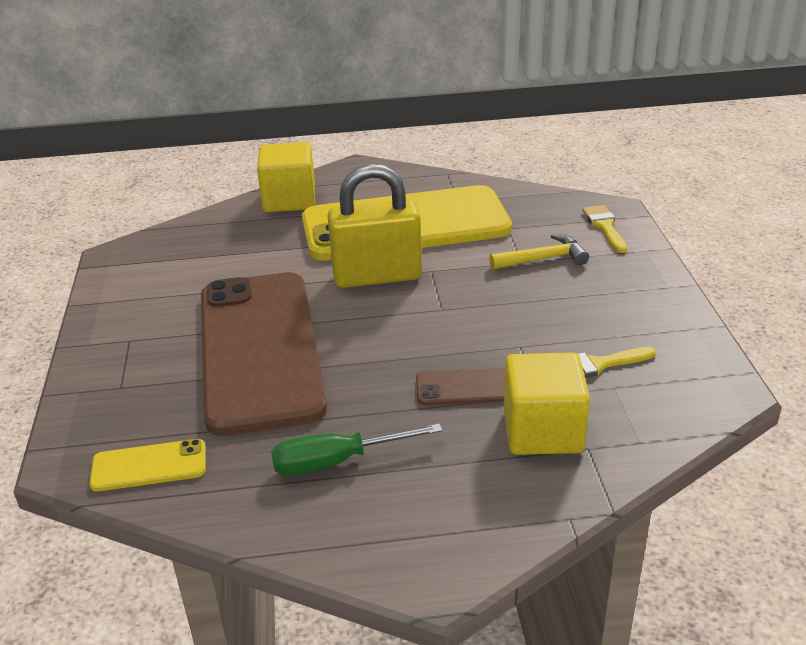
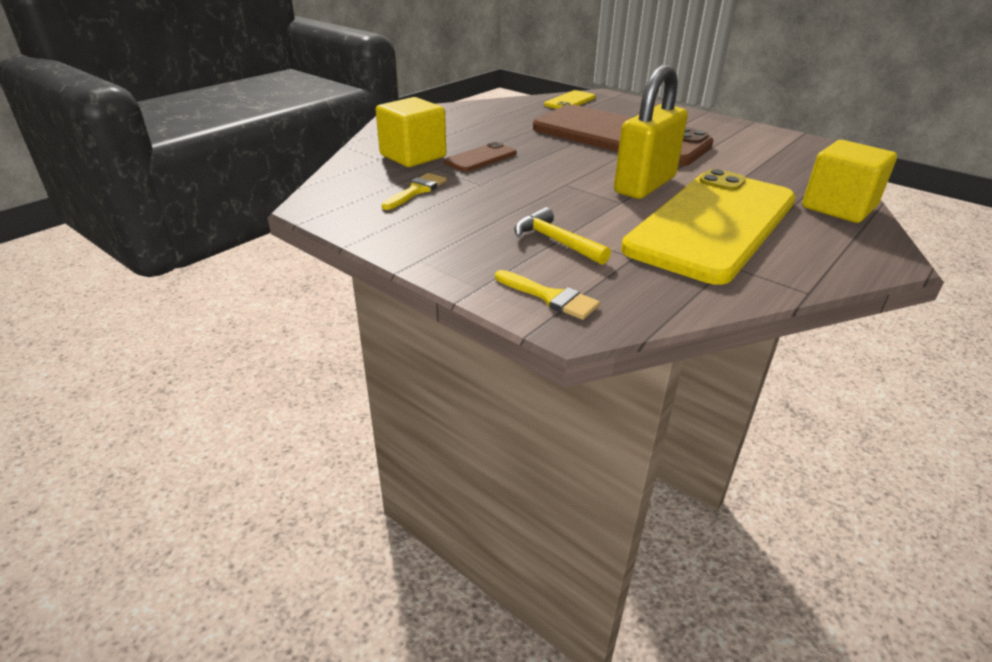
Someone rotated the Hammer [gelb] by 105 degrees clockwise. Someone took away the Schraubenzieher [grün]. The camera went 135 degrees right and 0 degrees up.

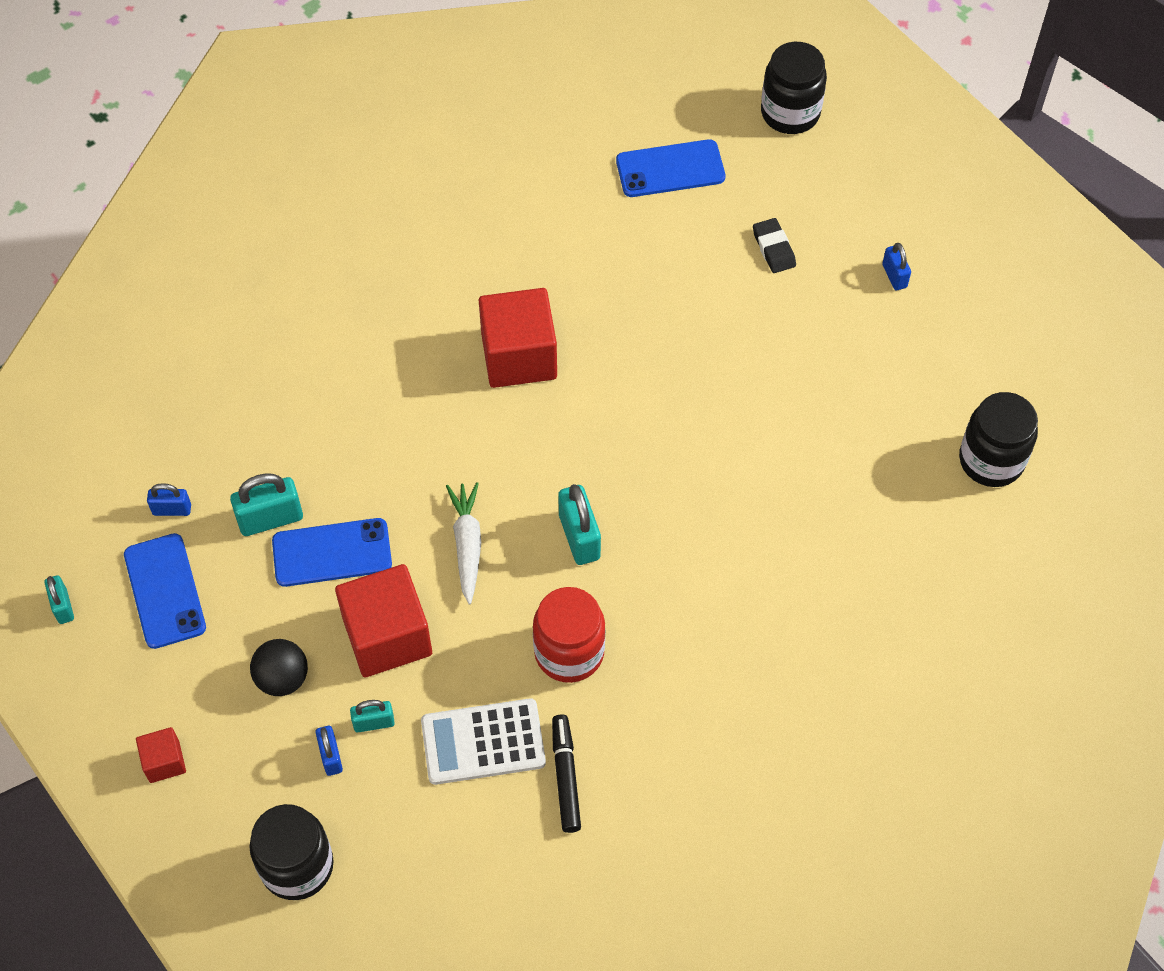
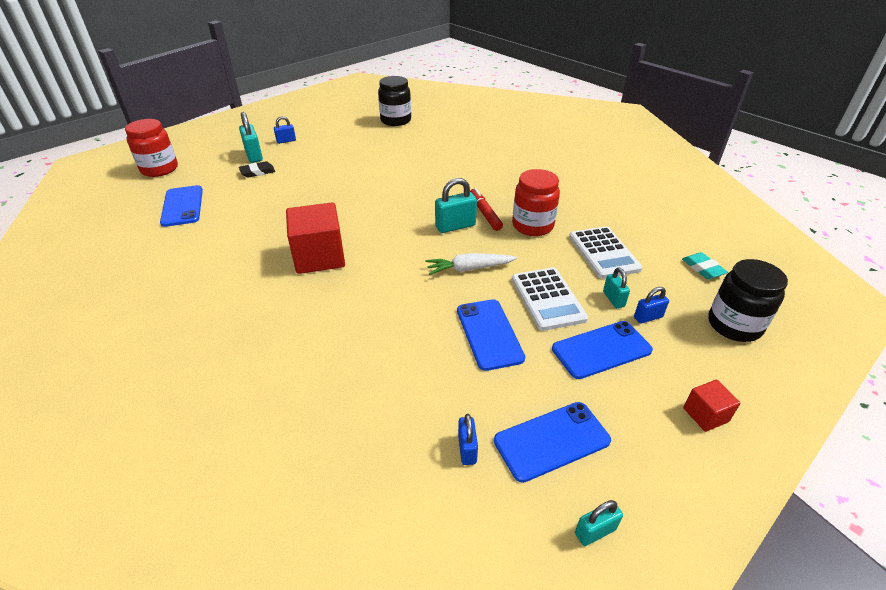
Someone repainted the Einmachglas [schwarz] (2nd from left), which became the Einmachglas [rot] (1st from left). Someone carried the Vorhängeschloss [türkis] (2nd from left in the first image). Someone put down the Filzstift [rot]. Someone swapped the Kubus [rot] (2nd from left) for the Taschenrechner [weiß] (1st from left). Someone swapped the Ball [schwarz] for the Handy [blau] (4th from left). Someone put down the Radiergummi [türkis]. Someone took away the Filzstift [schwarz]. The camera went 95 degrees left and 20 degrees down.

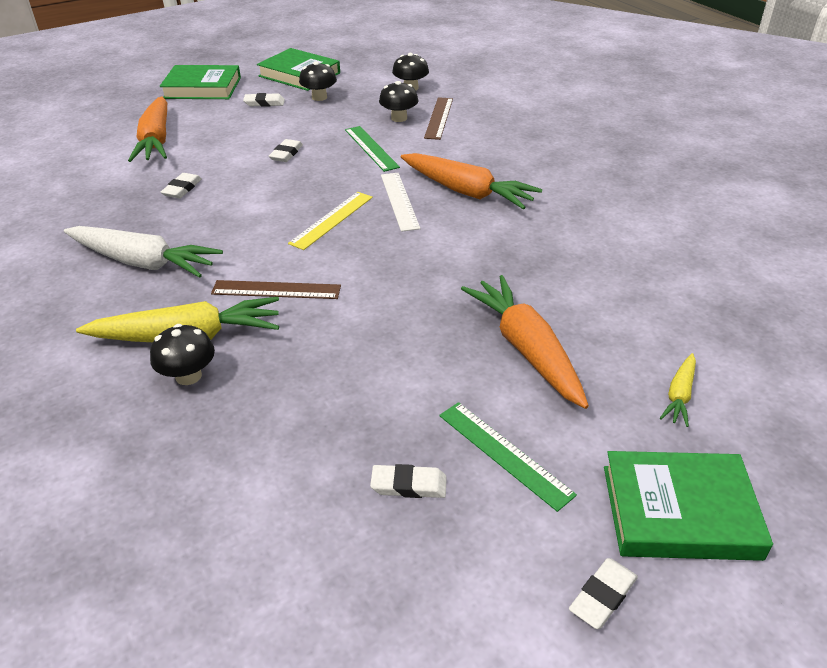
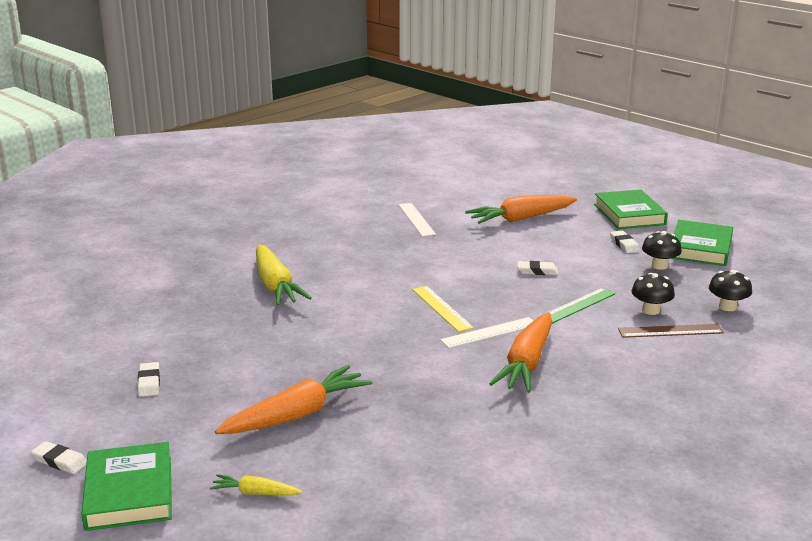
Someone put down the Lineal [weiß] (1st from left). Someone rotated the Lineal [gelb] by 45 degrees clockwise. Someone took away the Karotte [weiß]. Someone took away the Pilz [schwarz] (1st from left). Someone took away the Radiergummi [weiß] (1st from left). Someone took away the Lineal [braun] (1st from left). Someone took away the Lineal [grün] (2nd from left). The camera went 75 degrees right and 15 degrees down.

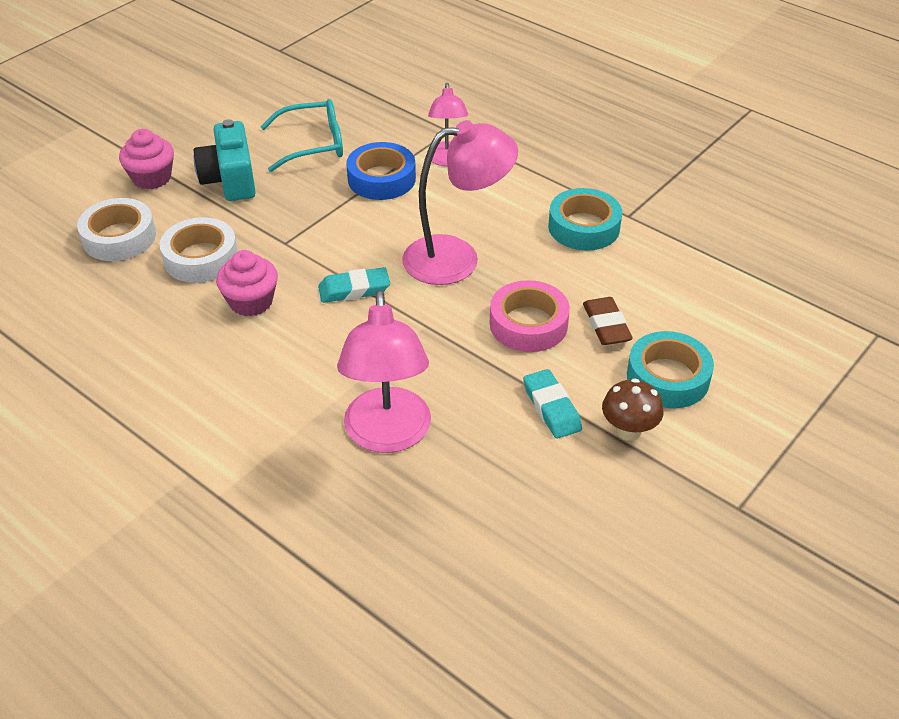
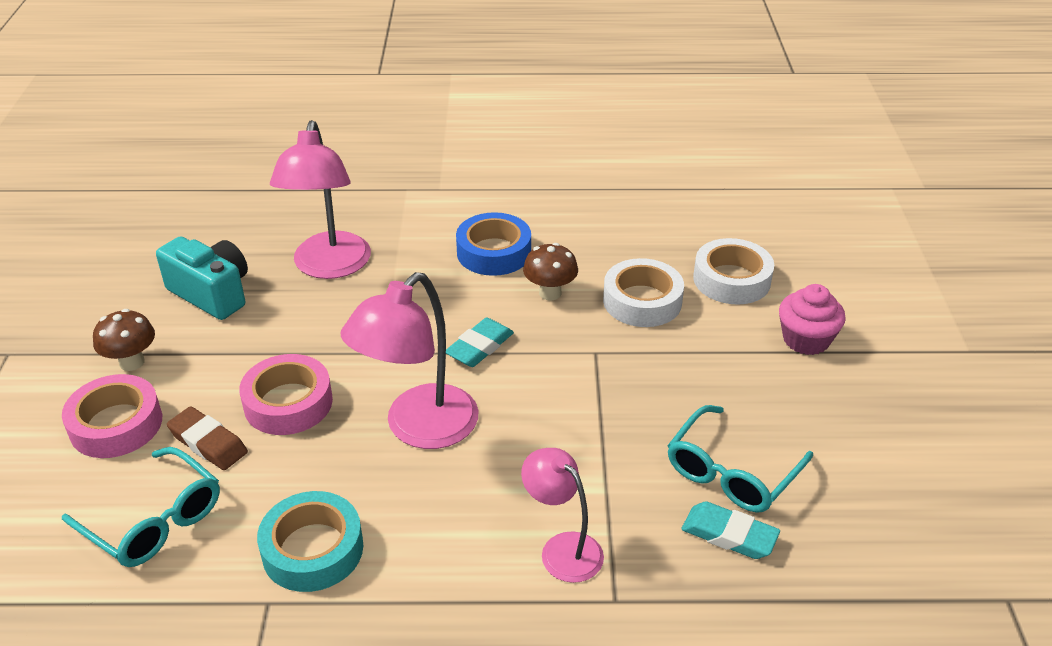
Someone repainted the Klebeband [türkis] (2nd from left), which became the Klebeband [rosa] (1st from left). Someone put down the Brille [türkis] (1st from left). Someone carried the Kamera [türkis]. Someone rotated the Lampe [rosa] (1st from left) by 135 degrees counterclockwise. Someone carried the Klebeband [blau]. Someone swapped the Muffin [rosa] (2nd from left) for the Pilz [braun] (2nd from left). Someone carried the Radiergummi [türkis] (2nd from left). The camera went 140 degrees right and 5 degrees down.

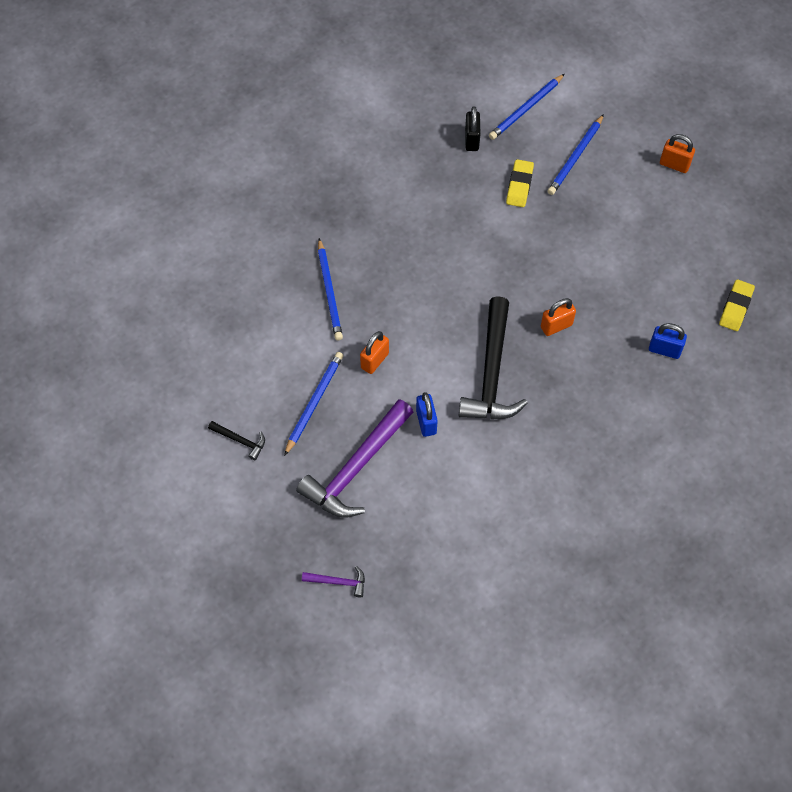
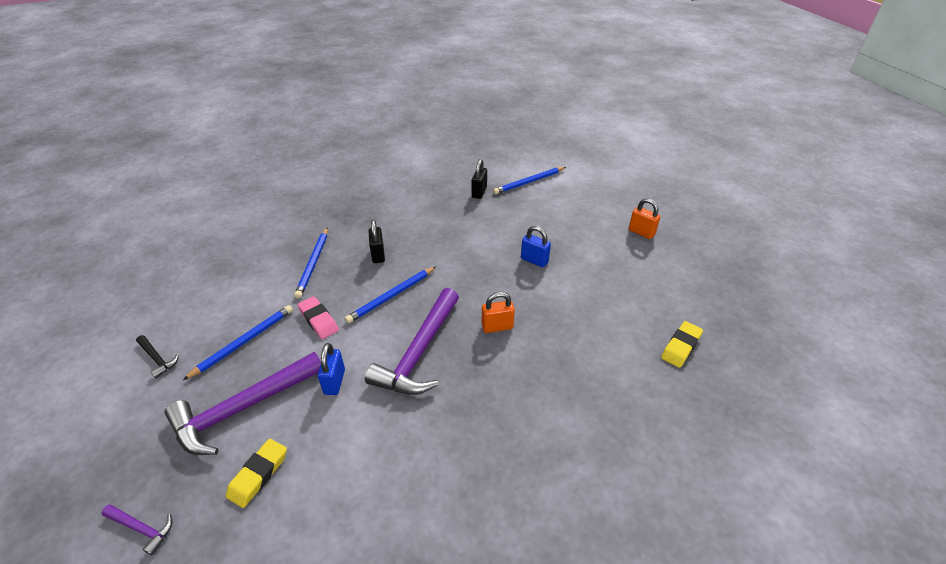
Someone carried the Radiergummi [gelb] (1st from left). Someone swapped the Vorhängeschloss [orange] (1st from left) for the Radiergummi [rosa]. Someone carried the Bleistift [blau] (4th from left in the first image). Someone repainted the Hammer [schwarz] (2nd from left), which became the Hammer [lila] (3rd from left). Someone put down the Vorhängeschloss [schwarz] (1st from left). Someone carried the Vorhängeschloss [blau] (2nd from left). The camera went 15 degrees right and 20 degrees down.

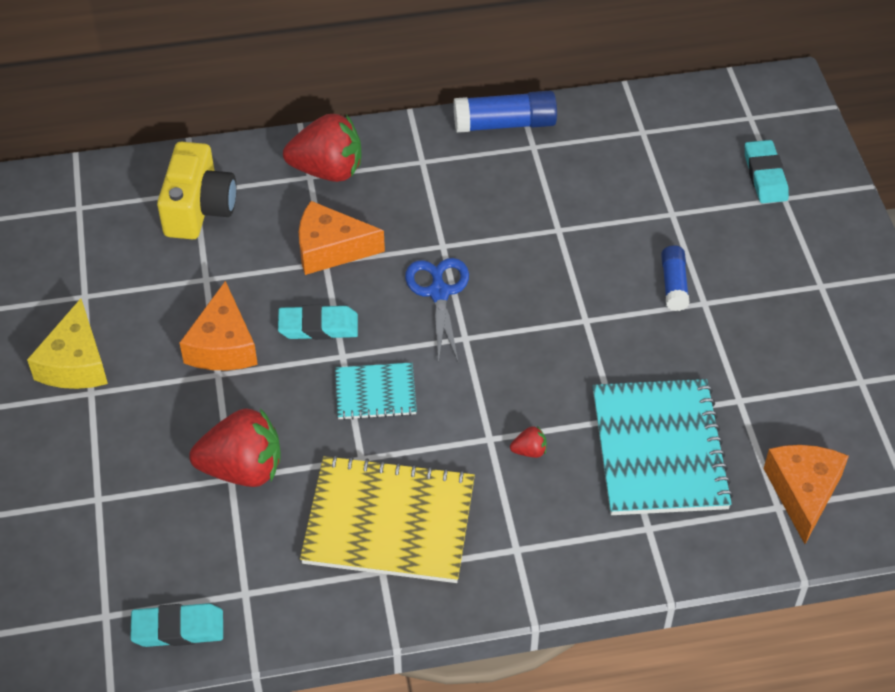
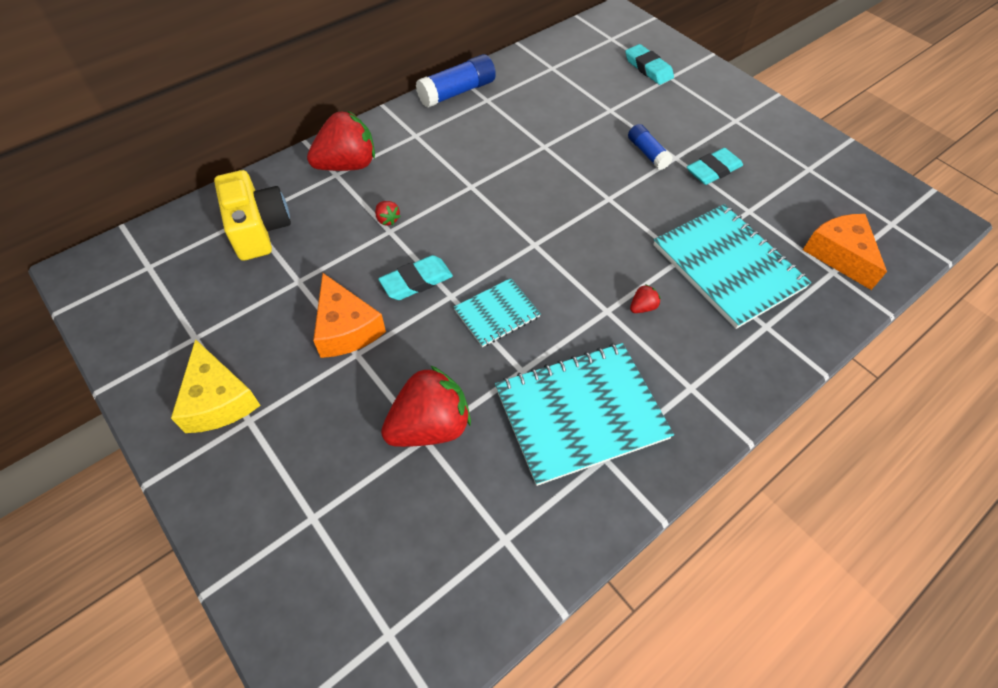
Someone swapped the Käse [orange] (2nd from left) for the Erdbeere [rot] (2nd from left). Someone repainted the Notizbuch [gelb], which became the Notizbuch [türkis] (2nd from left). Someone carried the Radiergummi [türkis] (1st from left in the first image). Someone took away the Schere [blau]. The camera went 30 degrees left and 5 degrees up.

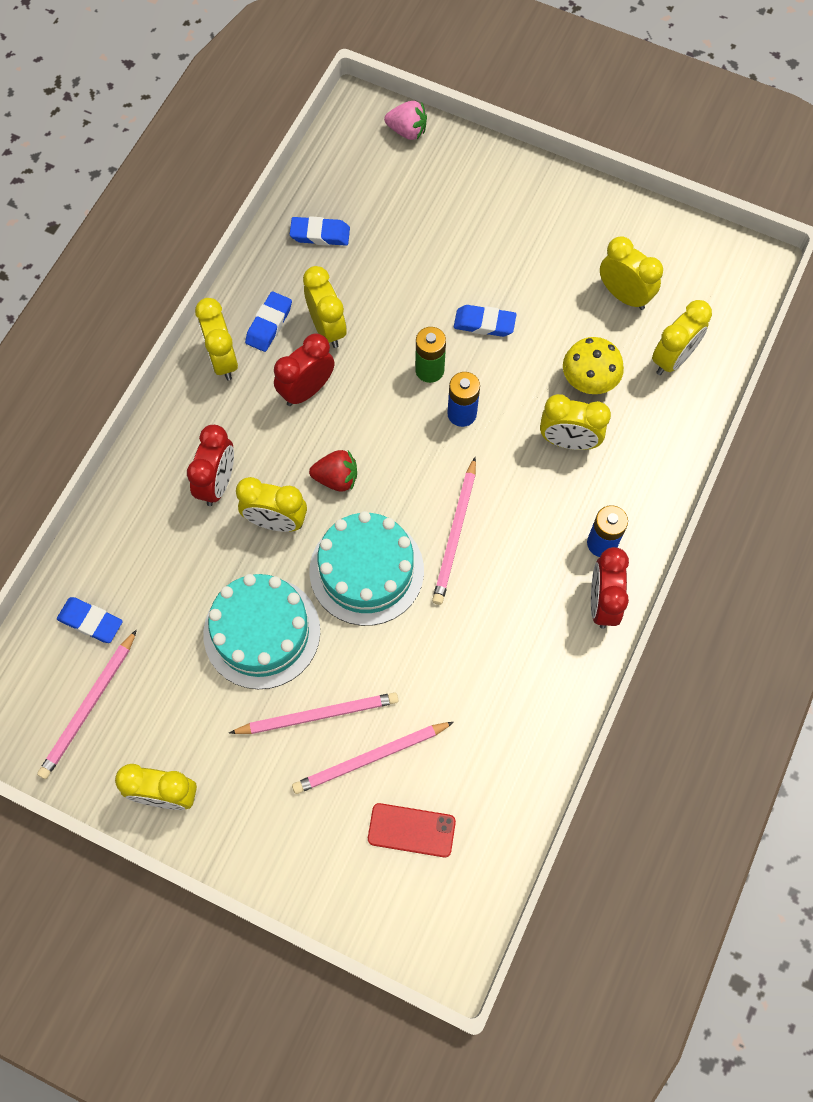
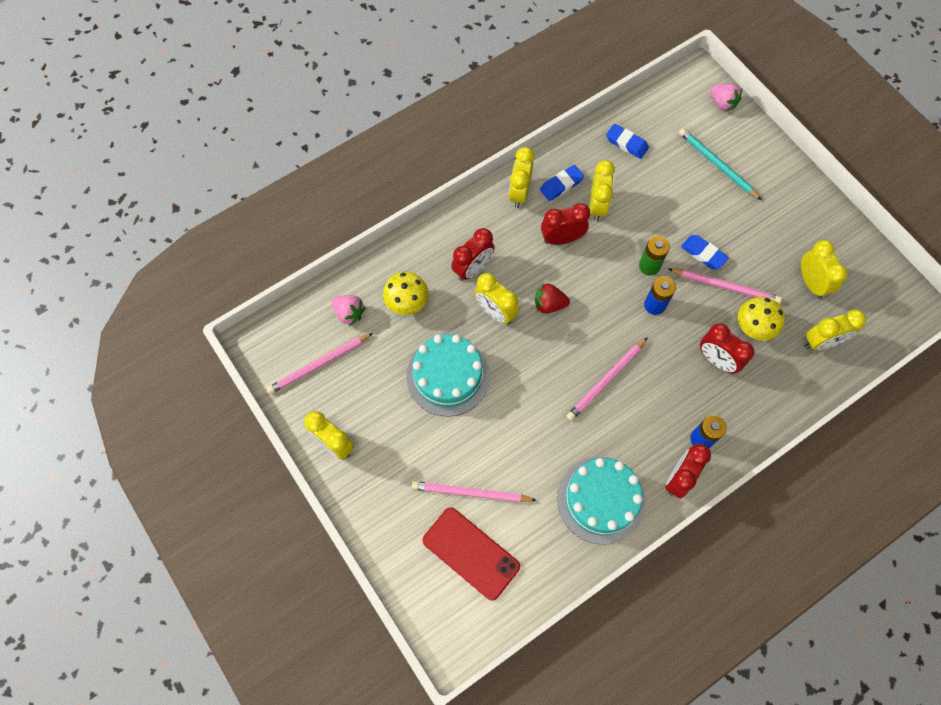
Someone swapped the Radiergummi [blau] (1st from left) for the Erdbeere [rosa] (1st from left). Someone put down the Pilz [gelb] (1st from left). Someone scaled the Handy [rot] by 1.55. Someone rotated the Erdbeere [rot] by 150 degrees clockwise. Someone carried the Kuchen [türkis] (2nd from left). Someone carried the Bleistift [rosa] (2nd from left in the first image). Someone put down the Bleistift [türkis]. Someone repainted the Wecker [gelb] (5th from left), which became the Wecker [rot] (4th from left). The camera went 30 degrees right and 0 degrees up.

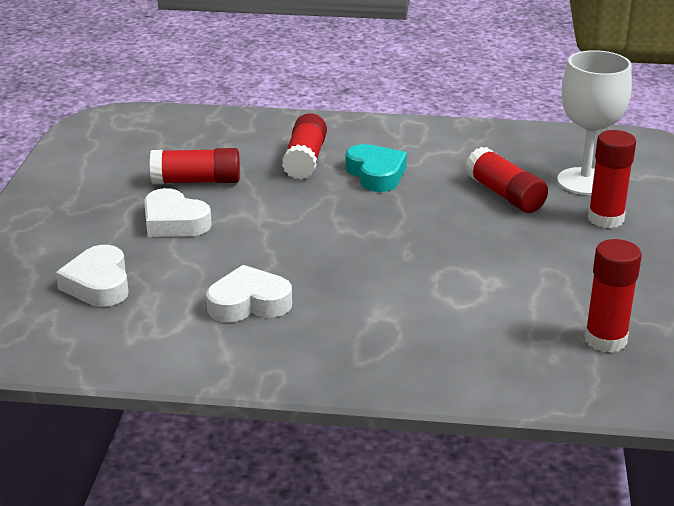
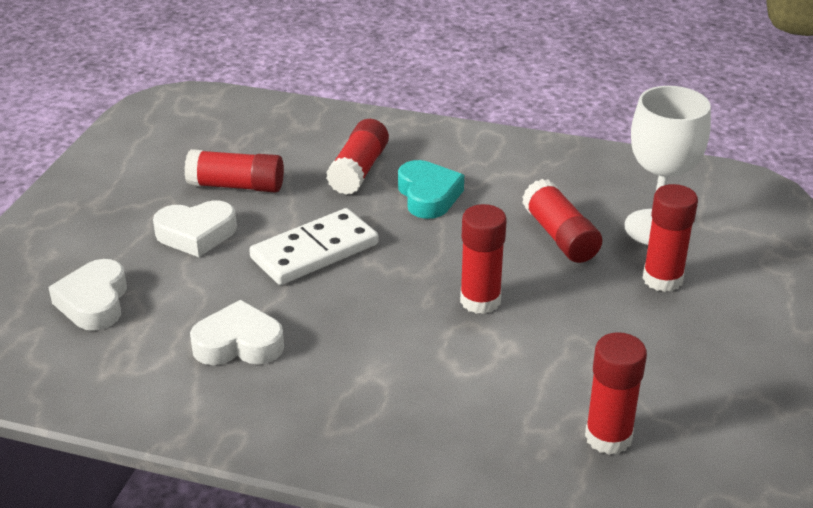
Someone rotated the Herz [weiß] (2nd from left) by 60 degrees counterclockwise. Someone put down the Dominostein [weiß]. Someone put down the Klebestift [rot] (3rd from left). The camera went 10 degrees right and 5 degrees up.

